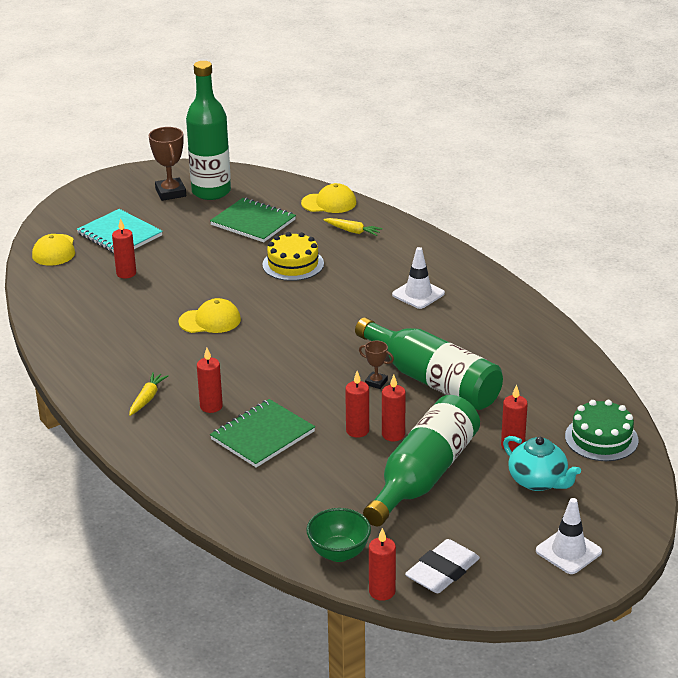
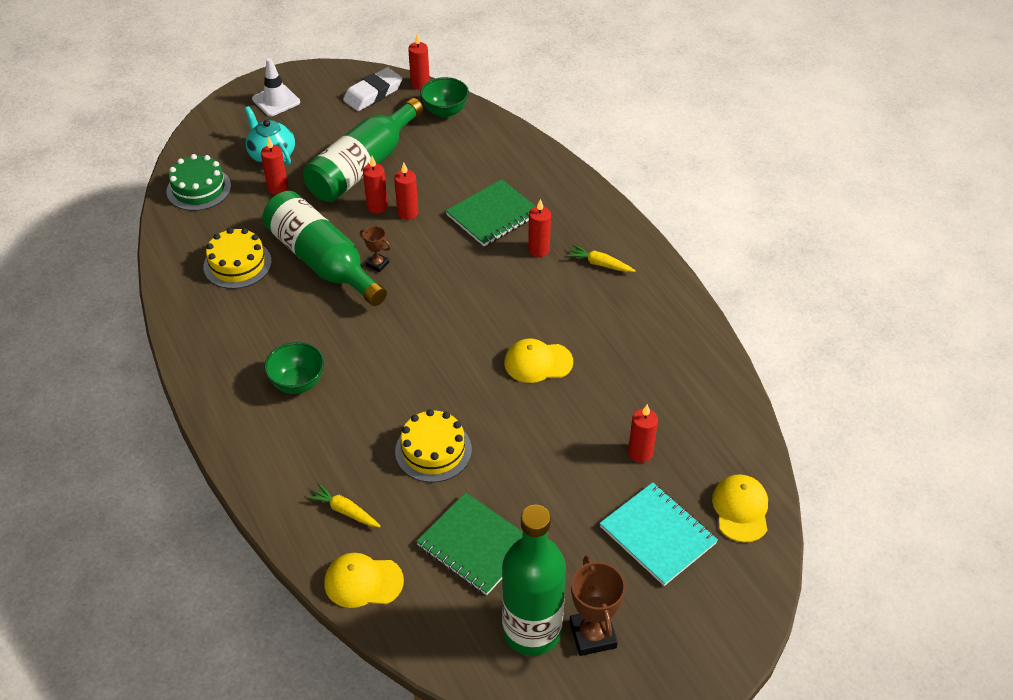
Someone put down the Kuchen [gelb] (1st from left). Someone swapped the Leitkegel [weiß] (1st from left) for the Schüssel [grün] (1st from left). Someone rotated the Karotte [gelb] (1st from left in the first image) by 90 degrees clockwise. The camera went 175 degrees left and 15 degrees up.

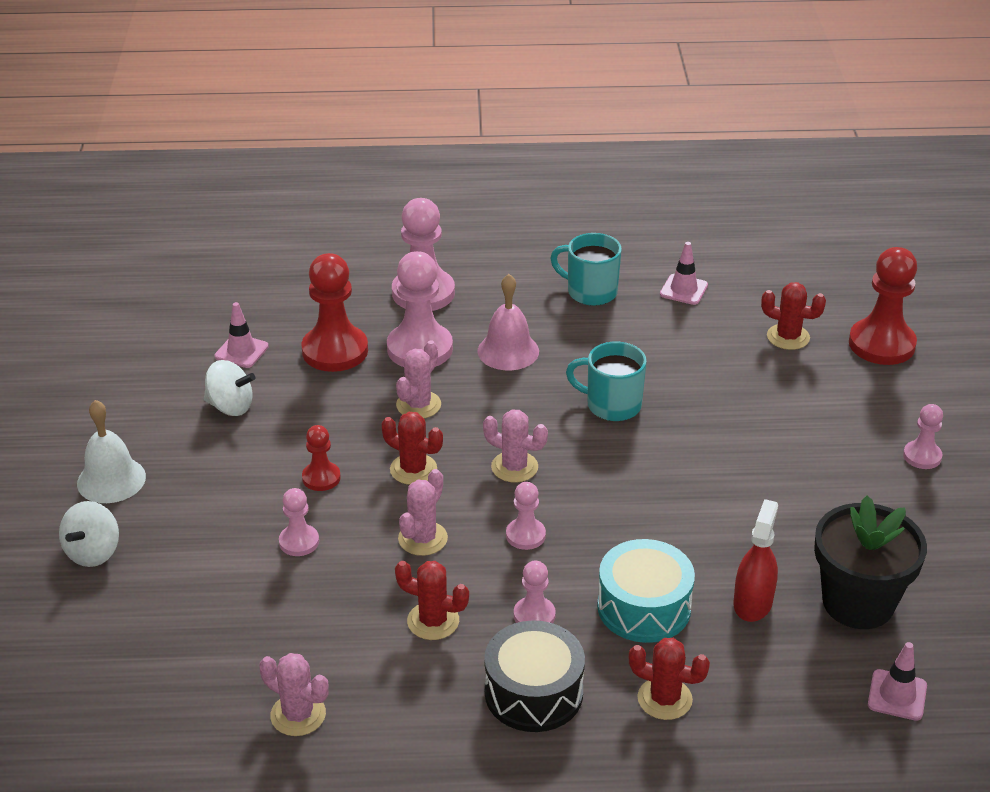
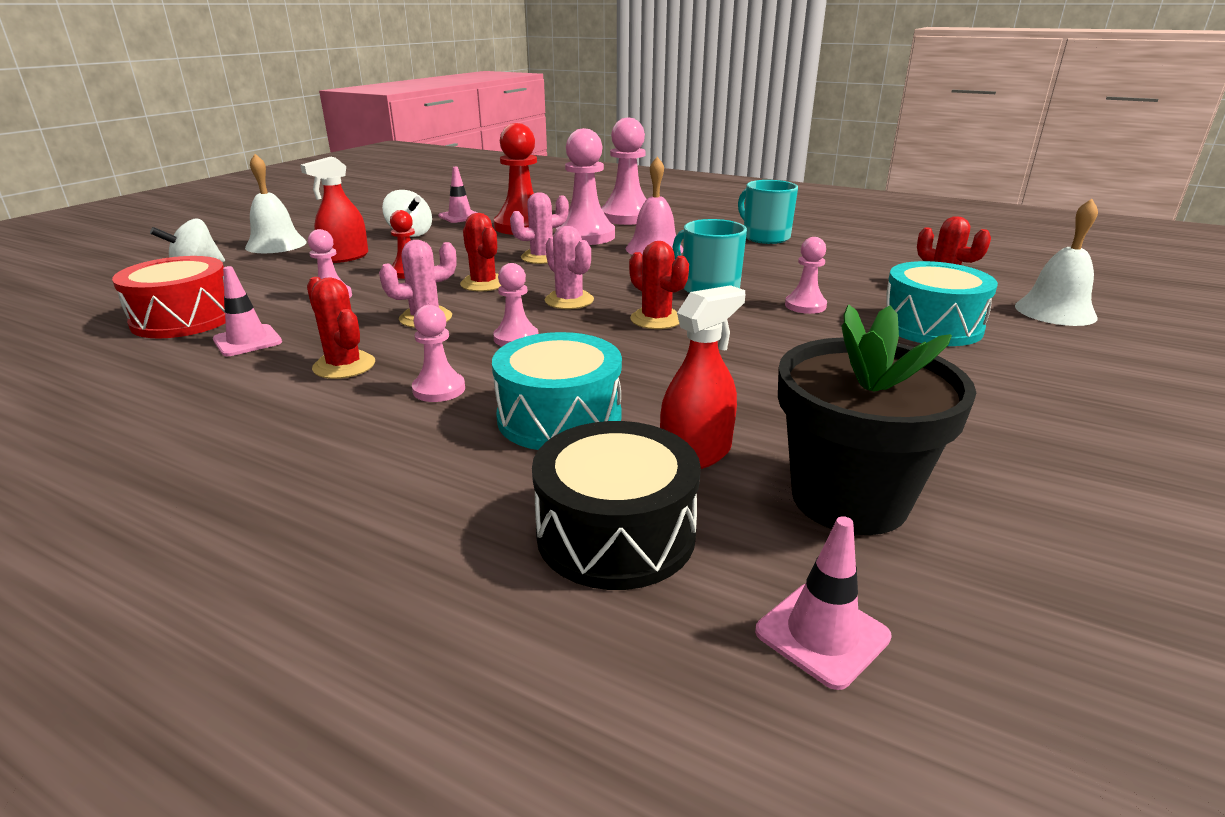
Someone put down the Trommel [rot]. Someone carried the Leitkegel [rosa] (2nd from left in the first image). Someone put down the Sprühflasche [rot] (1st from left). Someone carried the Trommel [schwarz]. Someone carried the Kaktus [rot] (3rd from left). Someone carried the Bauer [rosa] (6th from left). Someone put down the Trommel [türkis] (2nd from left). Someone swapped the Bauer [rot] (3rd from left) for the Glocke [weiß] (2nd from left). Someone took away the Kaktus [rosa] (1st from left). The camera went 30 degrees right and 10 degrees down.

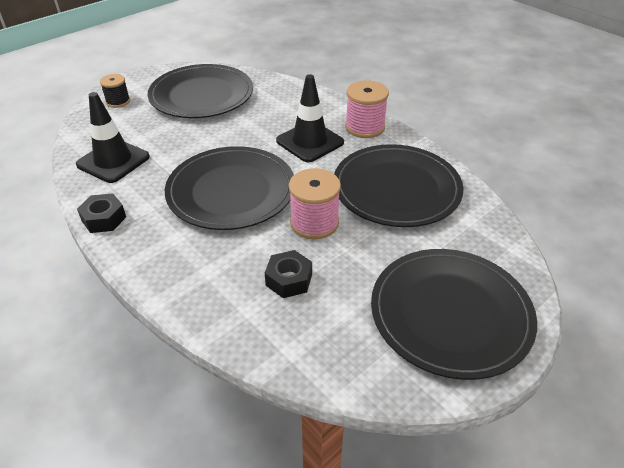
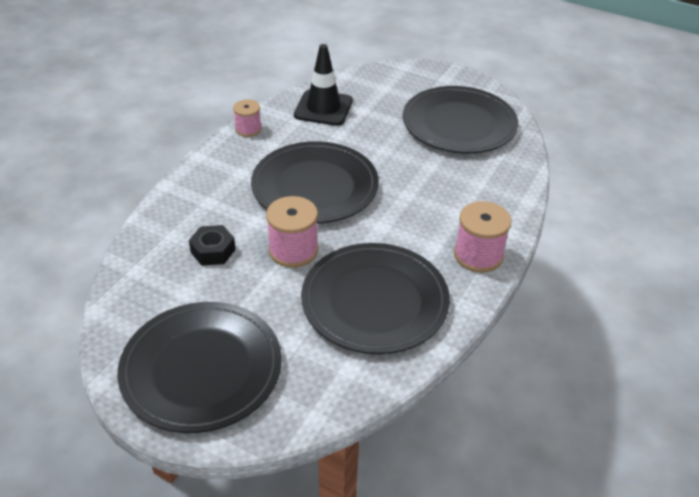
Someone swapped the Sechskantmutter [schwarz] (1st from left) for the Garnrolle [rosa] (1st from left). Someone took away the Garnrolle [schwarz]. Someone took away the Leitkegel [schwarz] (2nd from left). The camera went 70 degrees right and 0 degrees up.

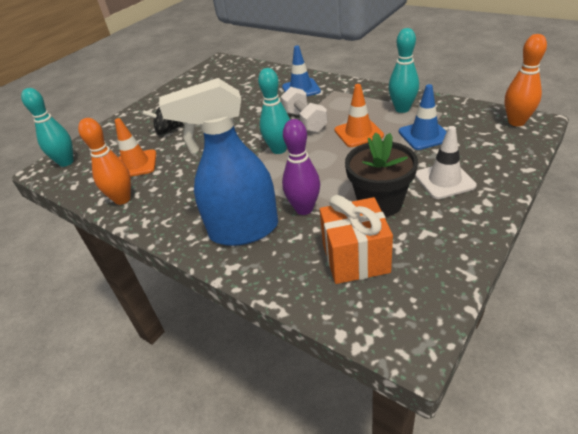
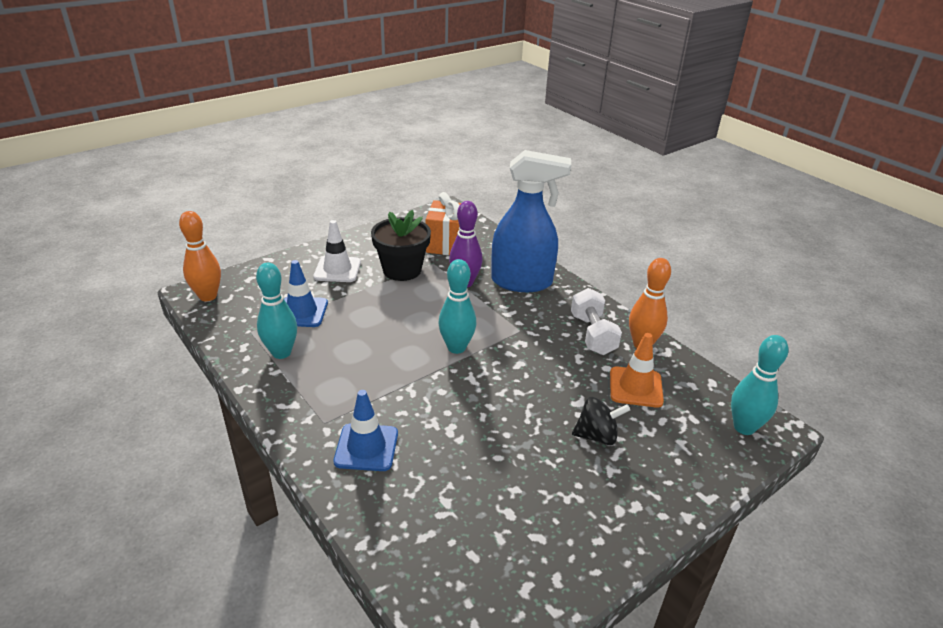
Someone carried the Hantel [weiß]. Someone took away the Leitkegel [orange] (2nd from left). The camera went 170 degrees left and 5 degrees down.

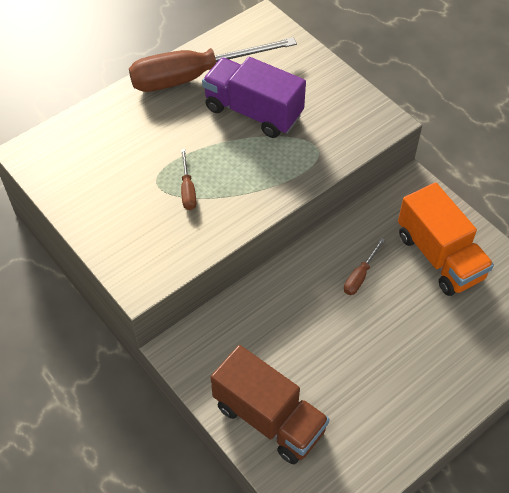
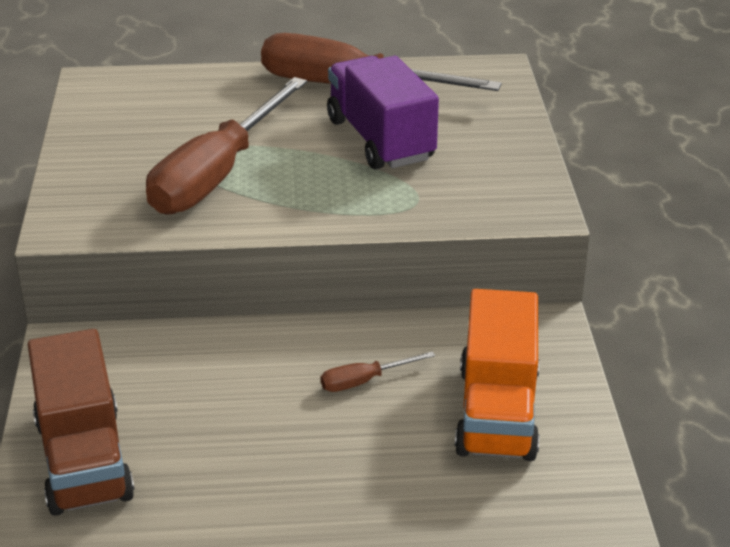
Someone scaled the Schraubenzieher [braun] (1st from left) by 2.47. The camera went 35 degrees right and 20 degrees down.

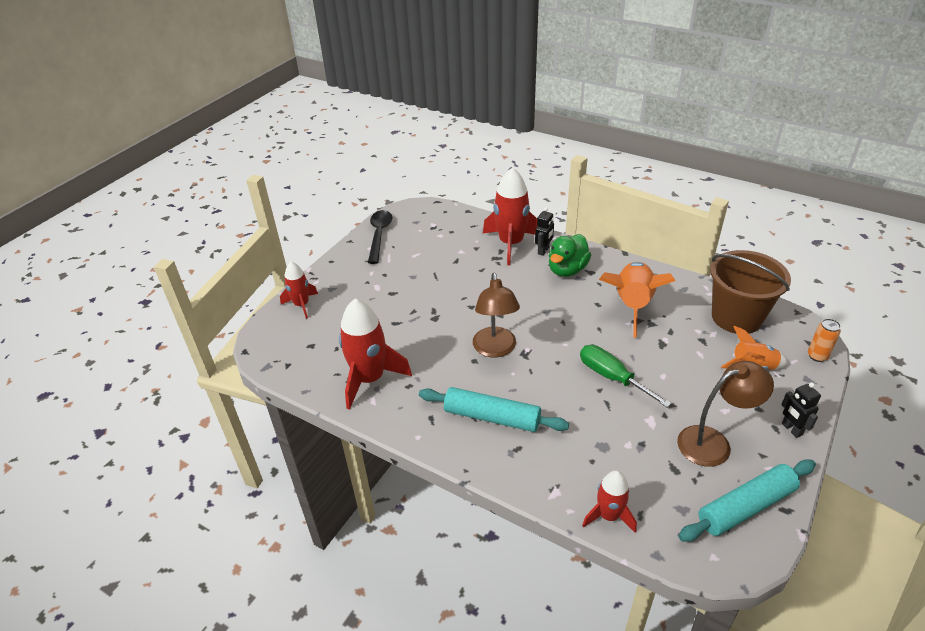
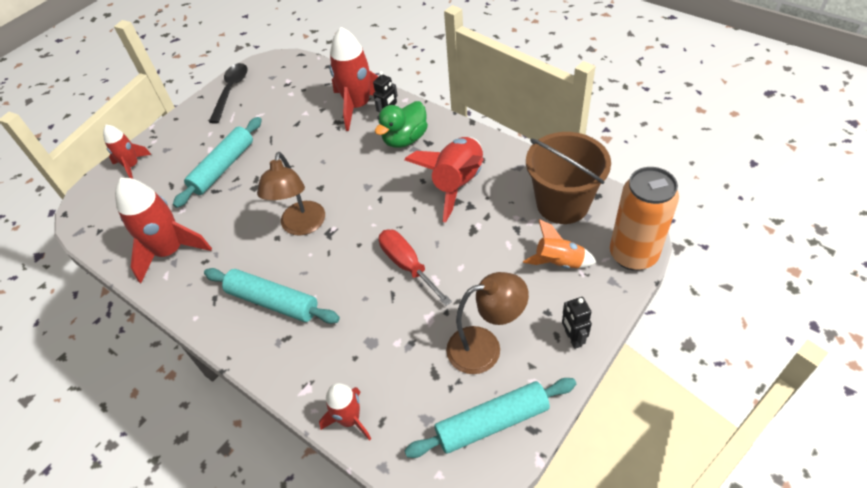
Someone put down the Nudelholz [türkis] (1st from left). Someone repainted the Schraubenzieher [grün], which became the Schraubenzieher [rot]. Someone repainted the Rakete [orange] (1st from left), which became the Rakete [rot] (5th from left). Someone scaled the Dose [orange] by 2.22. The camera went 10 degrees right and 10 degrees up.

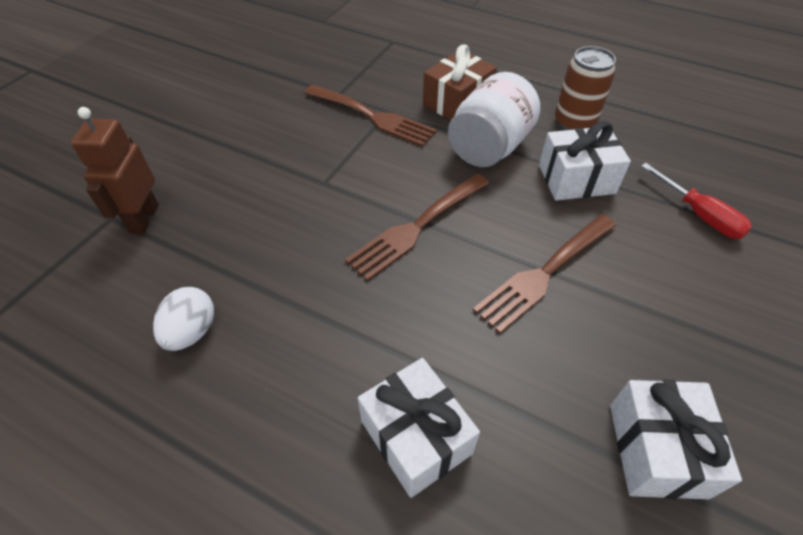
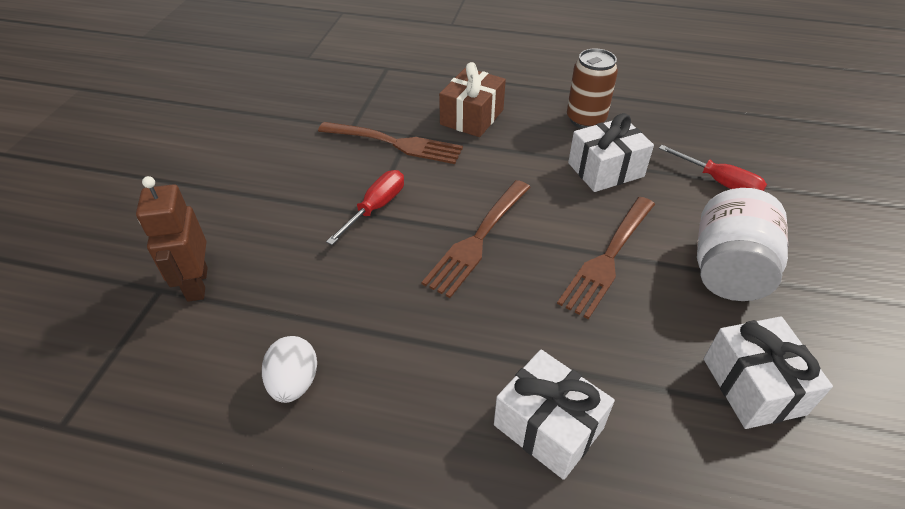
Someone put down the Schraubenzieher [rot] (1st from left). Someone carried the Einmachglas [weiß]. The camera went 15 degrees left and 5 degrees down.

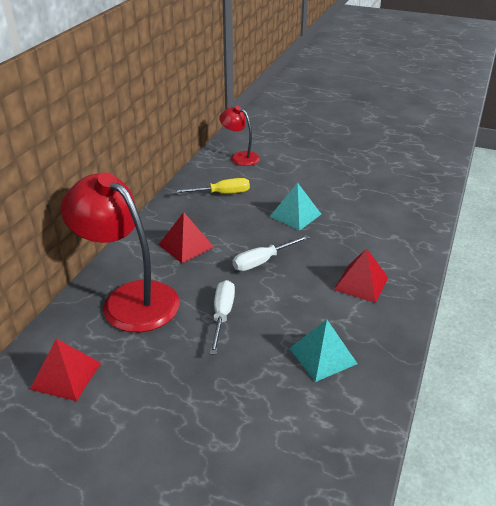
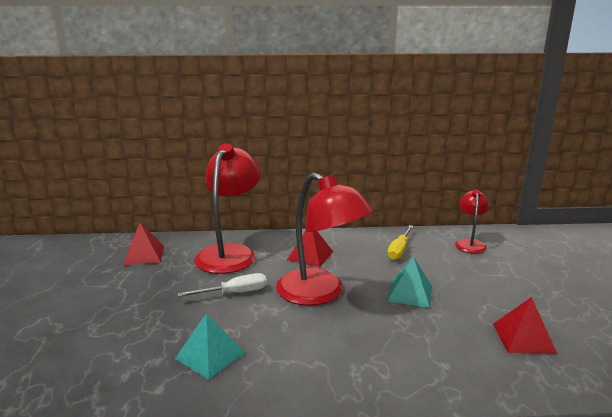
Someone swapped the Schraubenzieher [weiß] (2nd from left) for the Lampe [rot] (2nd from left). Someone rotated the Schraubenzieher [gelb] by 60 degrees clockwise. Someone carried the Pyramide [rot] (3rd from left). The camera went 65 degrees right and 15 degrees down.

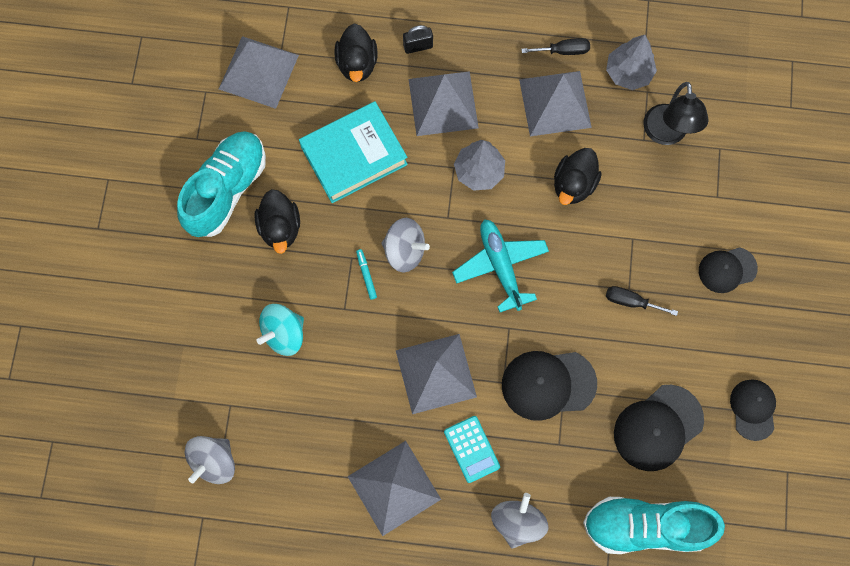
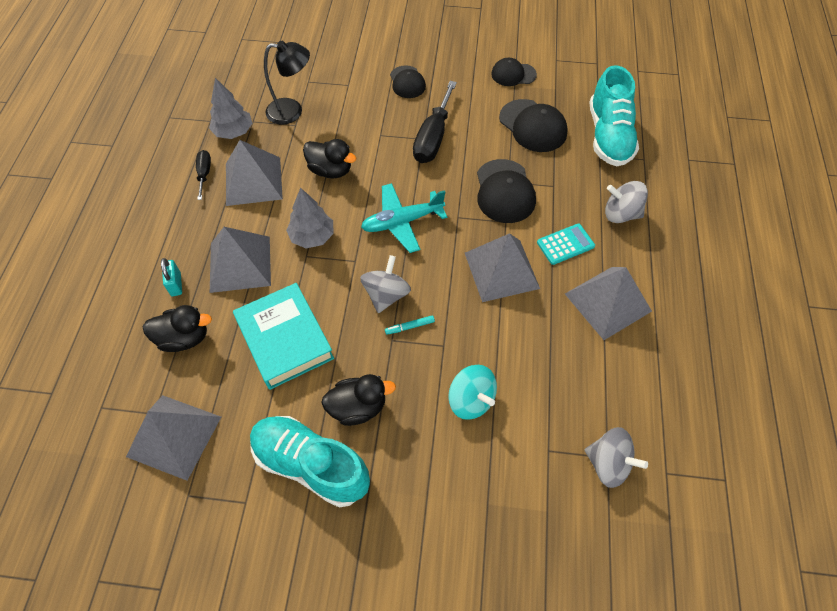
Someone repainted the Vorhängeschloss [schwarz], which became the Vorhängeschloss [türkis]. Someone scaled the Schraubenzieher [schwarz] (2nd from left) by 1.88. The camera went 90 degrees left and 15 degrees down.

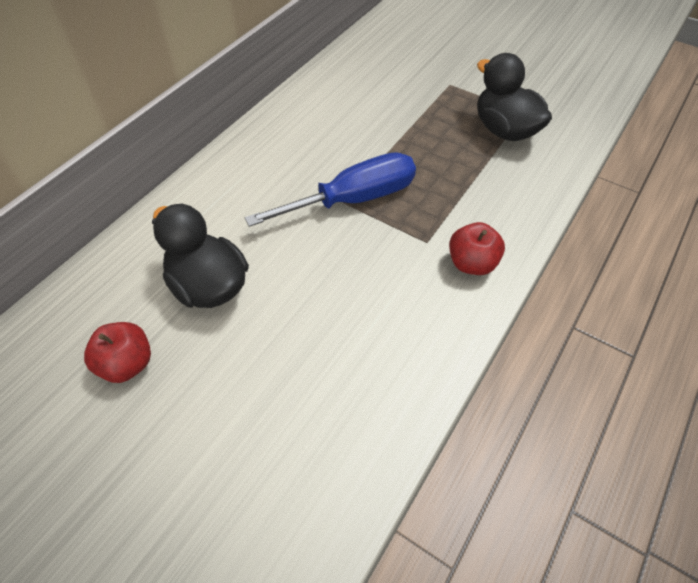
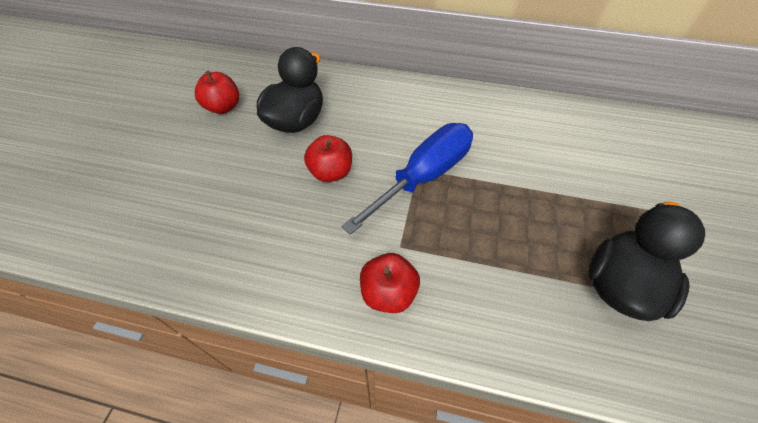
Someone put down the Apfel [rot] (2nd from left). Someone rotated the Schraubenzieher [blau] by 90 degrees counterclockwise. The camera went 70 degrees right and 0 degrees up.

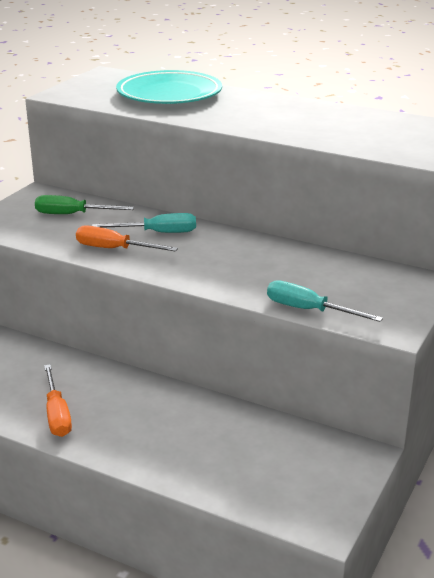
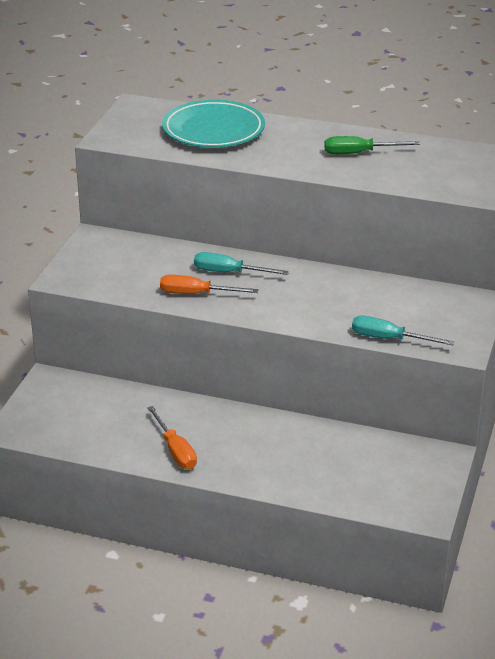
Someone rotated the Schraubenzieher [türkis] (1st from left) by 150 degrees counterclockwise. Someone carried the Schraubenzieher [grün]. The camera went 10 degrees left and 5 degrees up.

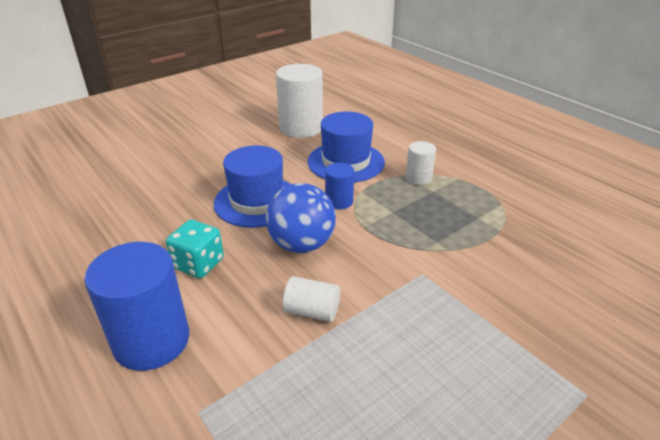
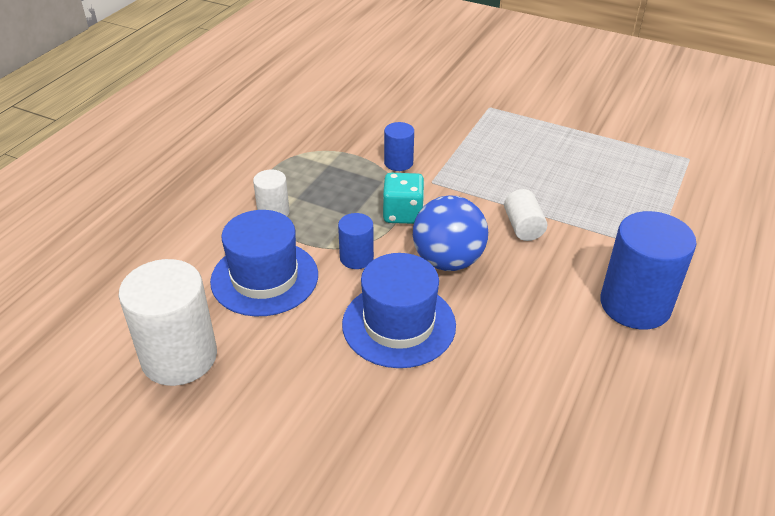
Someone carried the Spielwürfel [türkis]. Someone put down the Vollzylinder [blau] (2nd from left). The camera went 115 degrees left and 5 degrees up.

